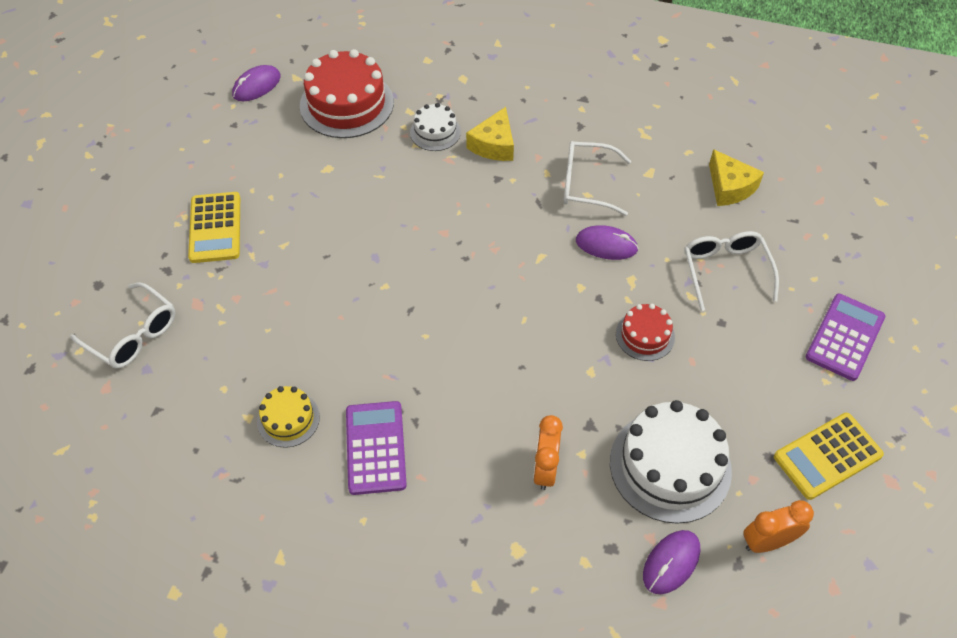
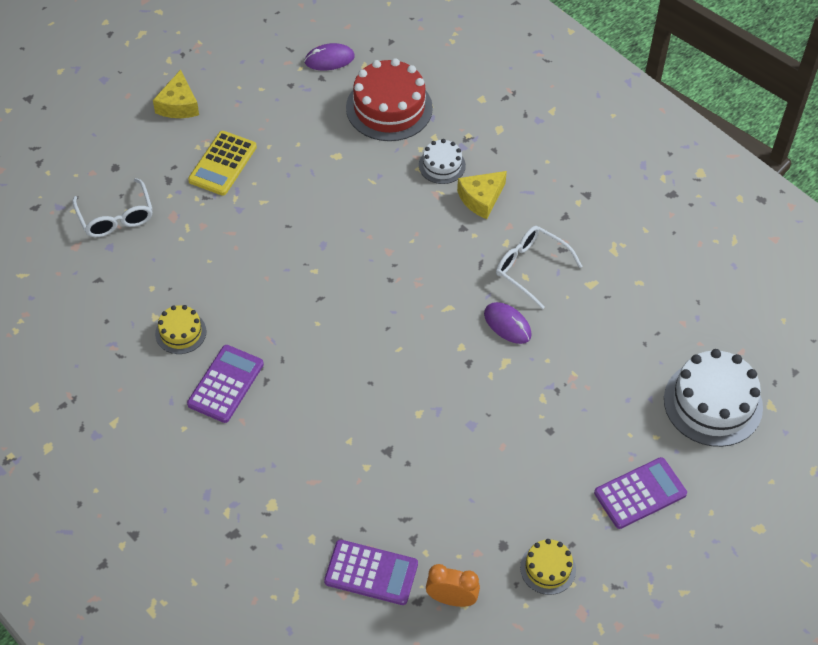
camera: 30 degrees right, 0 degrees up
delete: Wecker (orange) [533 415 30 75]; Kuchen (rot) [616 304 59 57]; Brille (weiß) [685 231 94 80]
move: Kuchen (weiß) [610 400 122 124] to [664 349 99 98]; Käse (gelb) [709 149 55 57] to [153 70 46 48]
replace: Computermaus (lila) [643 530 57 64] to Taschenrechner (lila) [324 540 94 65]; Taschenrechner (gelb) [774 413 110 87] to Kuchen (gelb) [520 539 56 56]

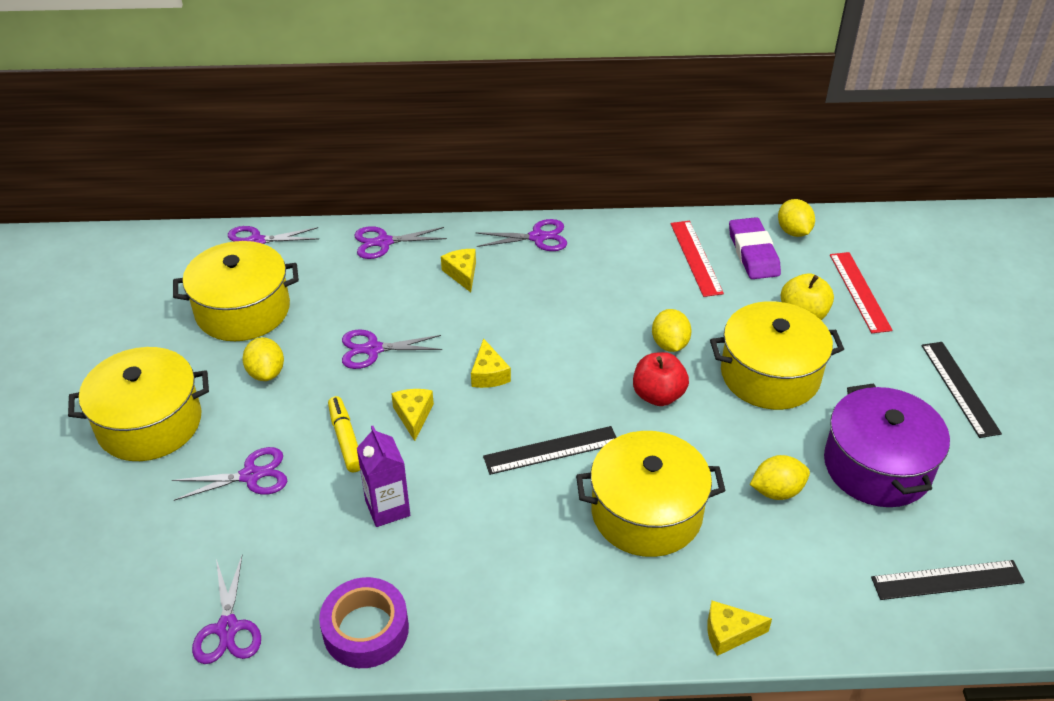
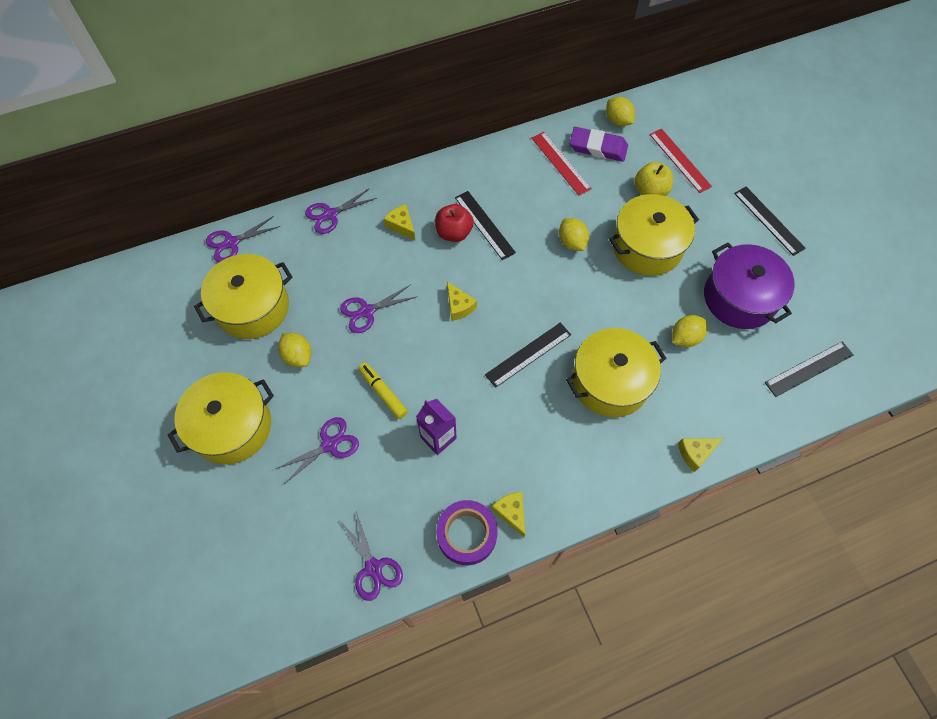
camera: 20 degrees left, 20 degrees up
delete: Schere (lila) [475 219 92 32]
insert: Lineal (schwarz) [455 191 61 69]
move: Käse (gelb) [391 389 43 52] to [492 492 33 45]; Apfel (rot) [633 352 56 54] to [435 204 39 38]
rotate: Radiergummi (lila) [729 217 52 62] = [569 127 59 35] 45 degrees counterclockwise

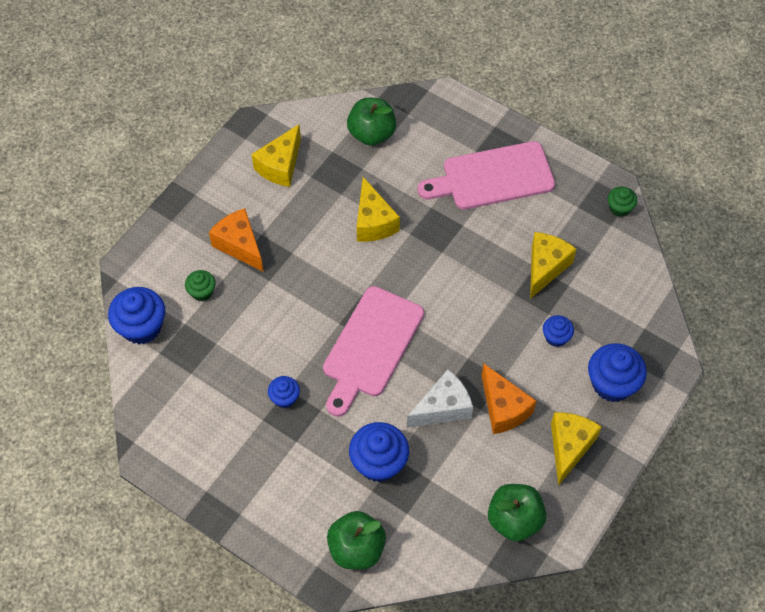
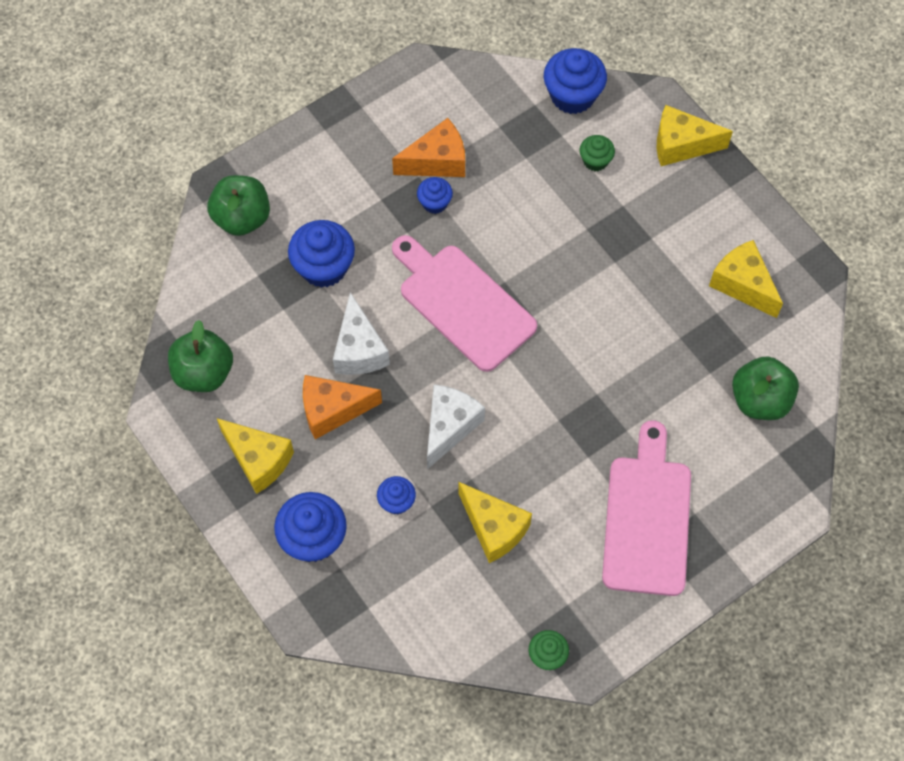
camera: 110 degrees right, 5 degrees up
insert: Käse (weiß) [427 384 58 85]
move: Käse (orange) [209 208 55 64] to [392 118 73 59]; Käse (gelb) [357 177 43 65] to [657 105 76 61]

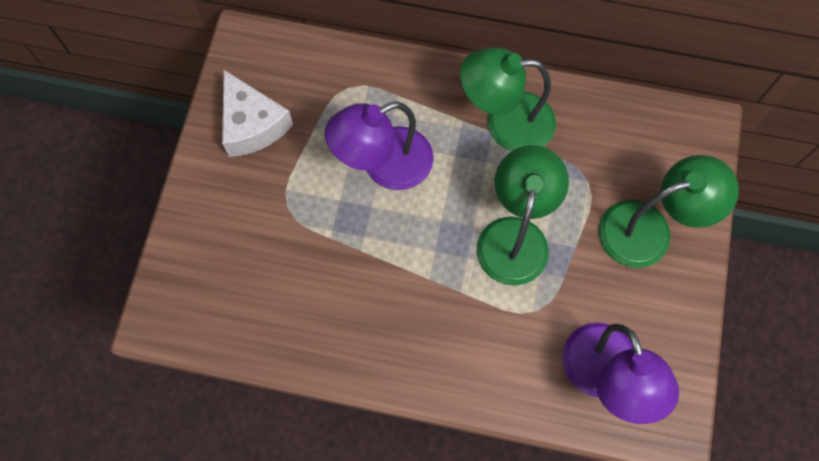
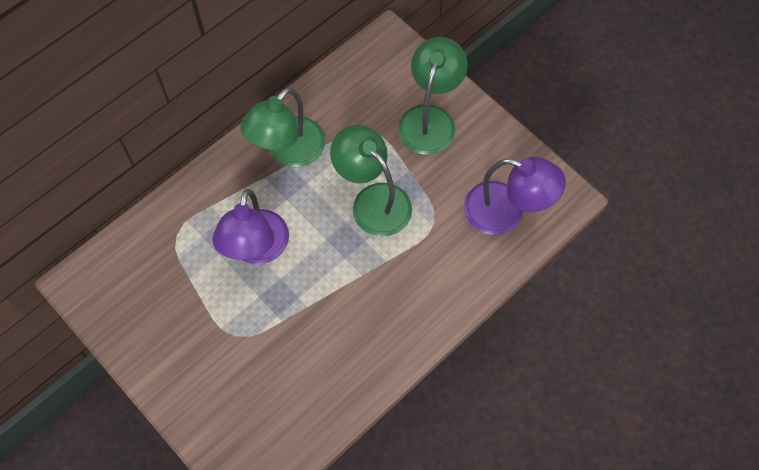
camera: 55 degrees left, 5 degrees down
delete: Käse (weiß) [222 70 71 87]

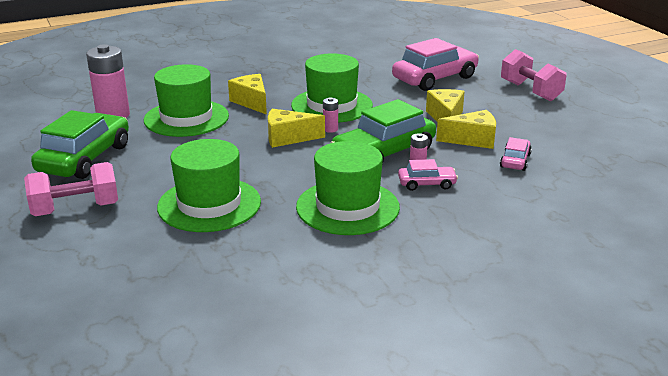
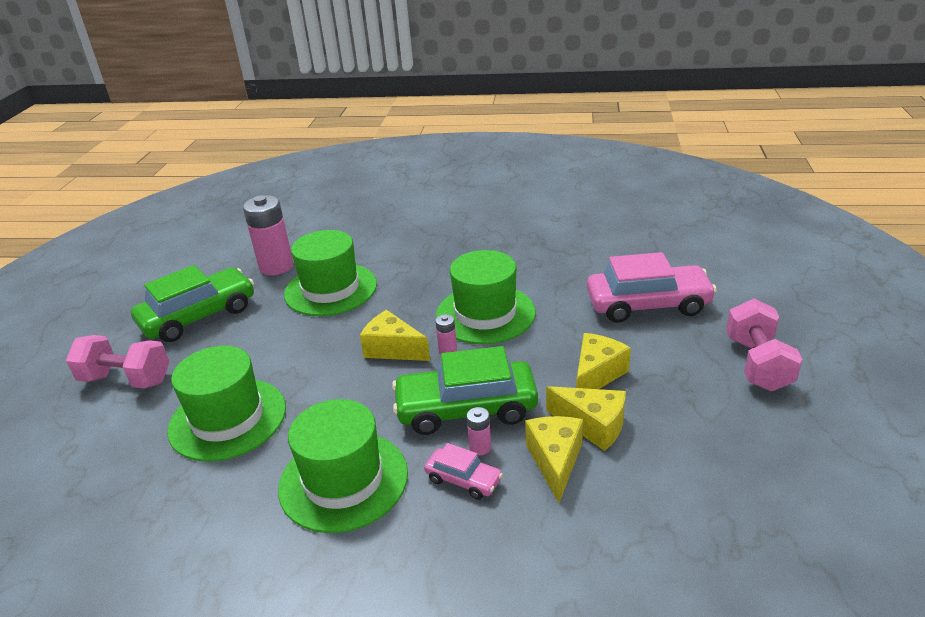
camera: 35 degrees right, 5 degrees up
delete: Auto (rosa) [500 137 32 34]
move: Käse (gelb) [228 74 39 41] to [525 416 58 87]

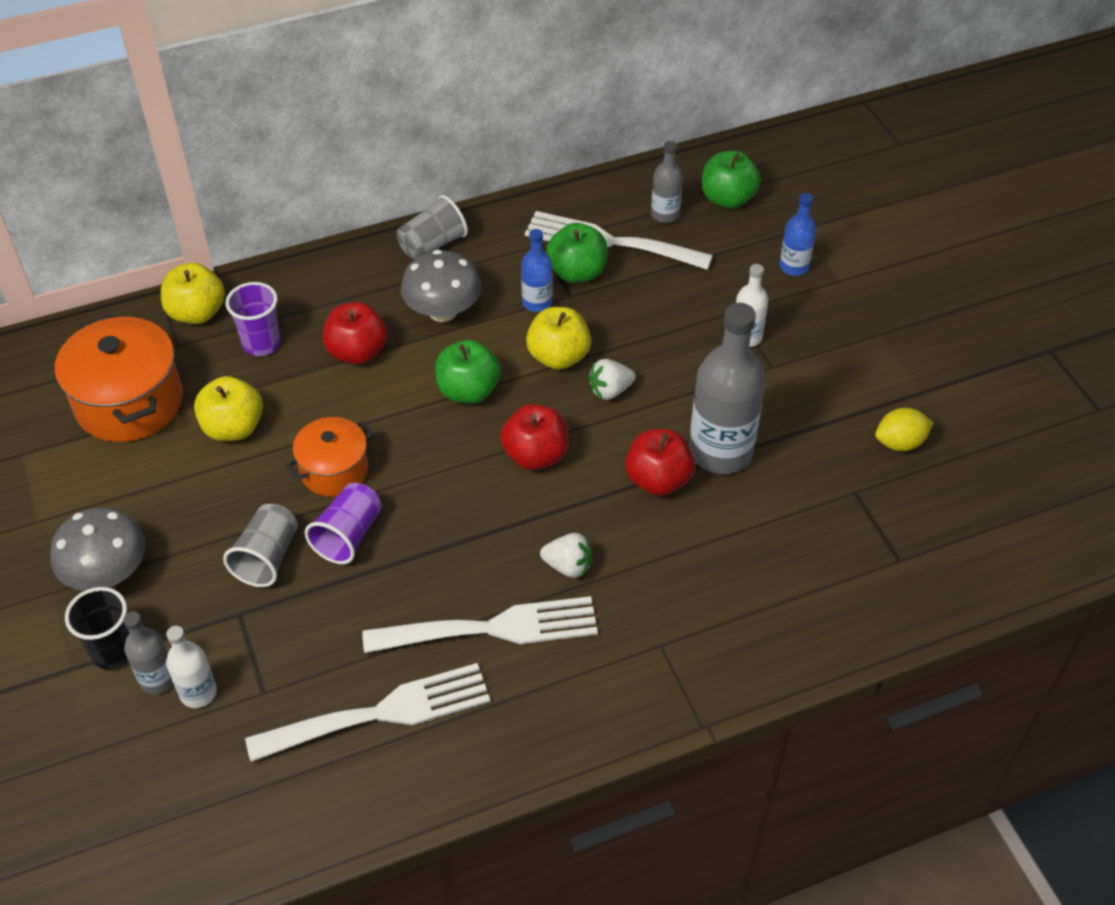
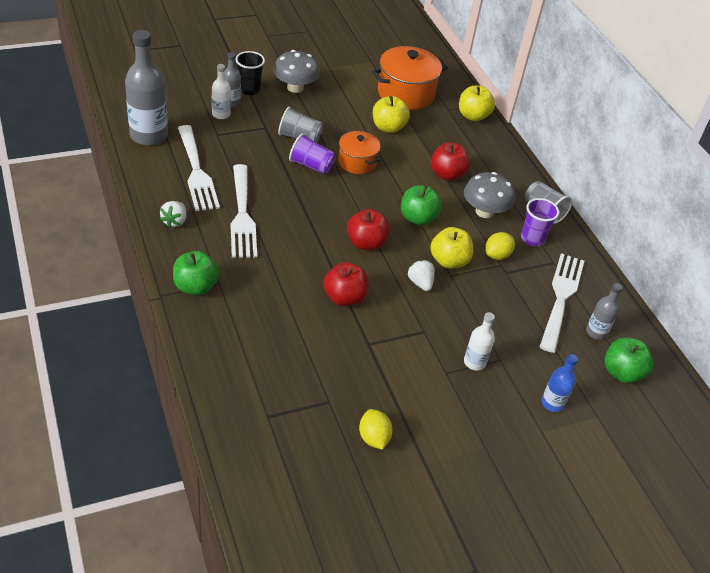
camera: 85 degrees right, 5 degrees down
move: Becher (lila) [226 282 55 74] to [521 198 38 48]; Erdbeere (weiß) [540 533 52 45] to [160 201 26 27]; Apfel (grün) [546 223 62 60] to [173 251 46 44]; Flasche (grau) [689 303 77 171] to [125 30 43 116]
replace: Flasche (blau) [521 229 32 83] to Zitrone (gelb) [485 232 30 28]

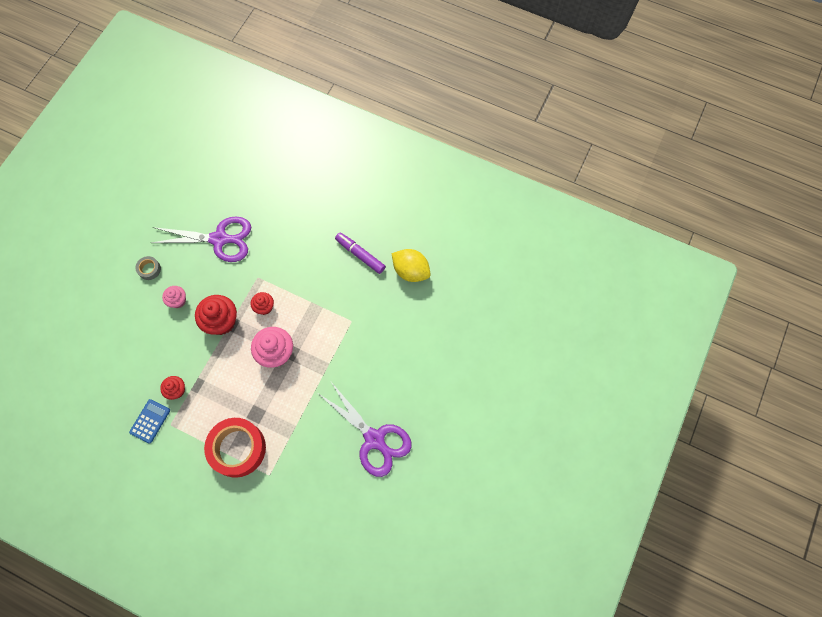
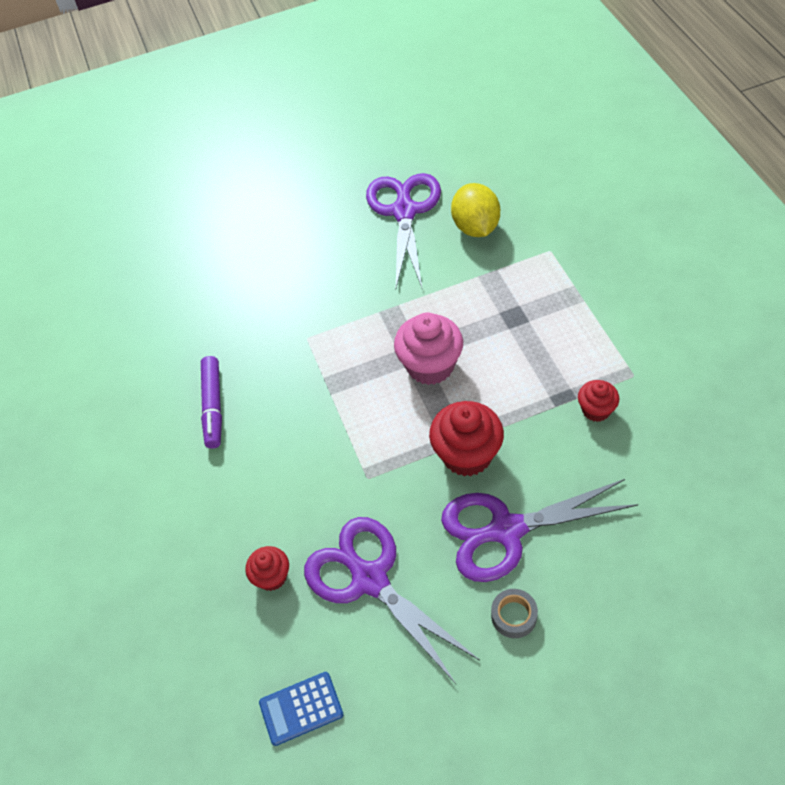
camera: 130 degrees left, 15 degrees down
delete: Klebeband (rot) [204 418 62 60]
move: Taschenrechner (blau) [129 399 41 45] to [259 672 85 74]; Muffin (rot) [251 292 23 23] to [245 546 44 45]; Zitrone (gelb) [392 249 38 33] to [451 183 49 54]
replace: Muffin (rosa) [162 286 24 22] to Schere (lila) [441 479 197 103]

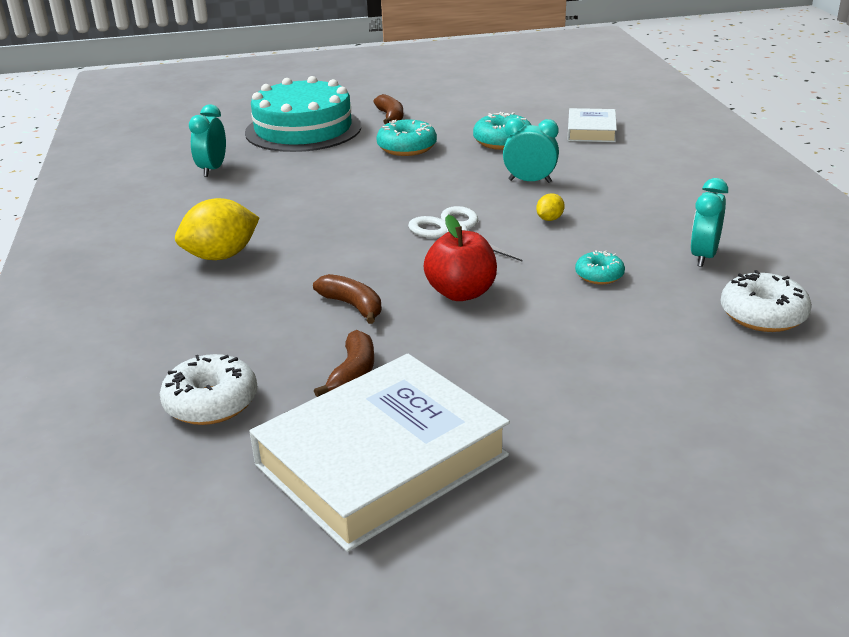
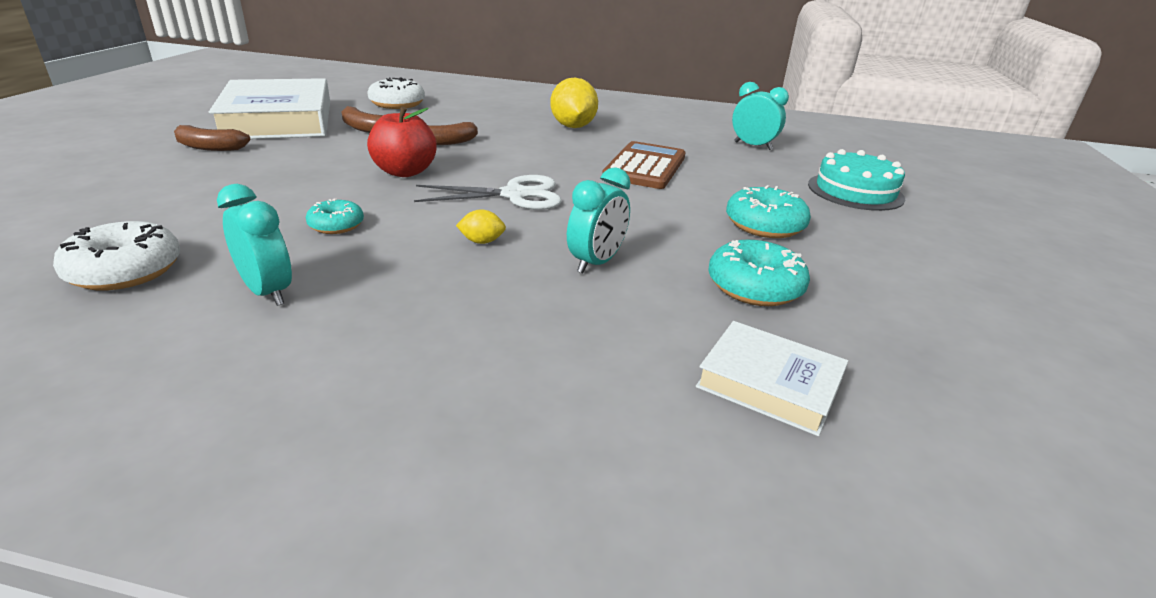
camera: 110 degrees right, 0 degrees up
insert: Taschenrechner (braun) [602 141 84 48]
move: Banane (braun) [373 94 30 30] to [174 125 76 26]
rotate: Zitrone (gelb) [536 193 29 28] = [456 210 50 34] 60 degrees counterclockwise
resize: Kuchen (türkis) [245 76 116 76] = [808 149 97 62] x0.64

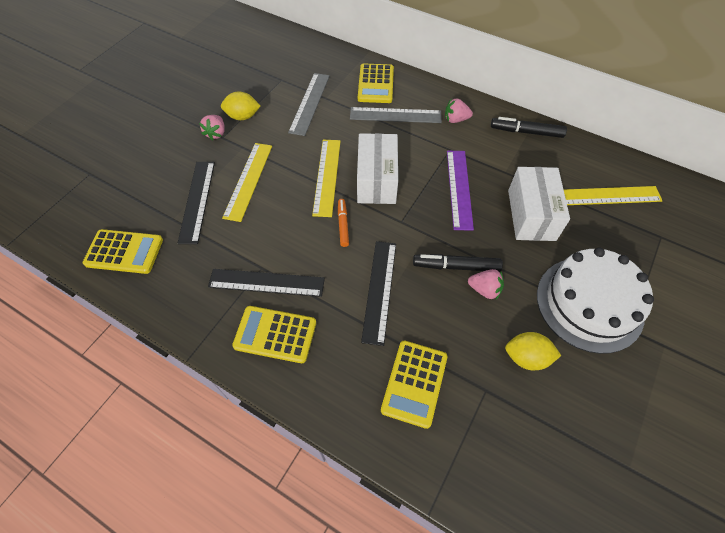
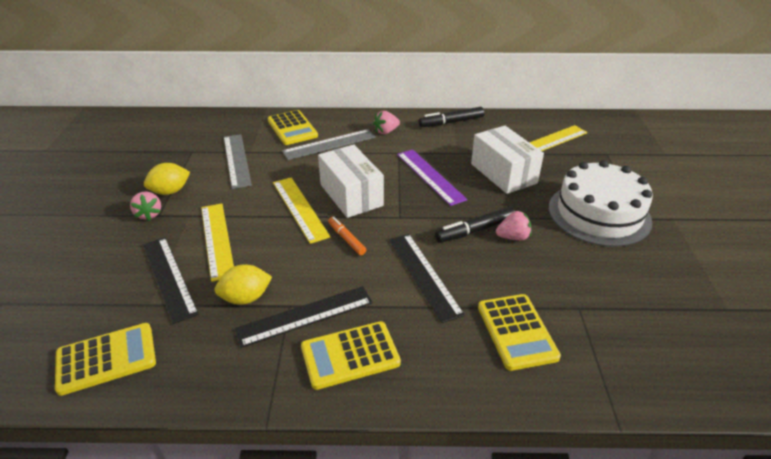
camera: 30 degrees left, 20 degrees down
move: Zitrone (gelb) [505 332 56 39] to [214 264 58 41]

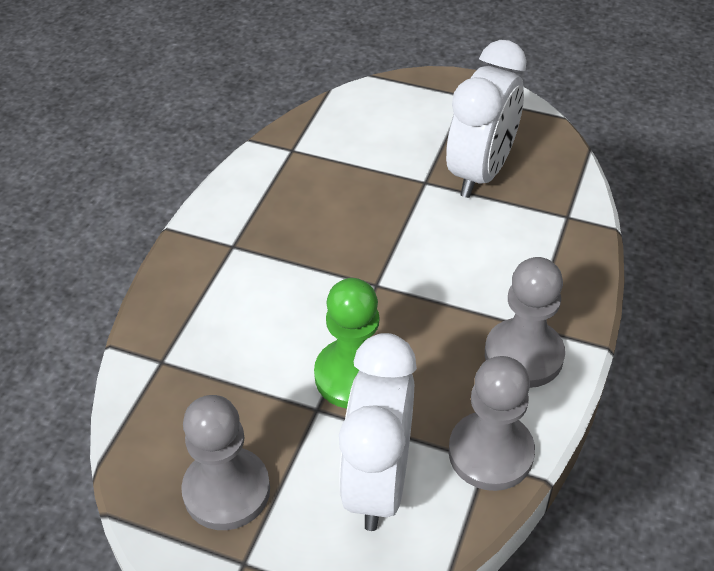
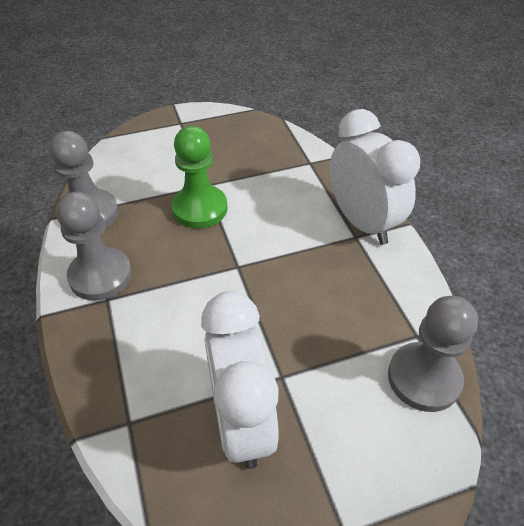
camera: 140 degrees right, 0 degrees up
move: Bauer (grau) [181 395 89 135] to [388 296 90 116]; Wecker (weiß) [339 333 78 198] to [329 109 91 136]

